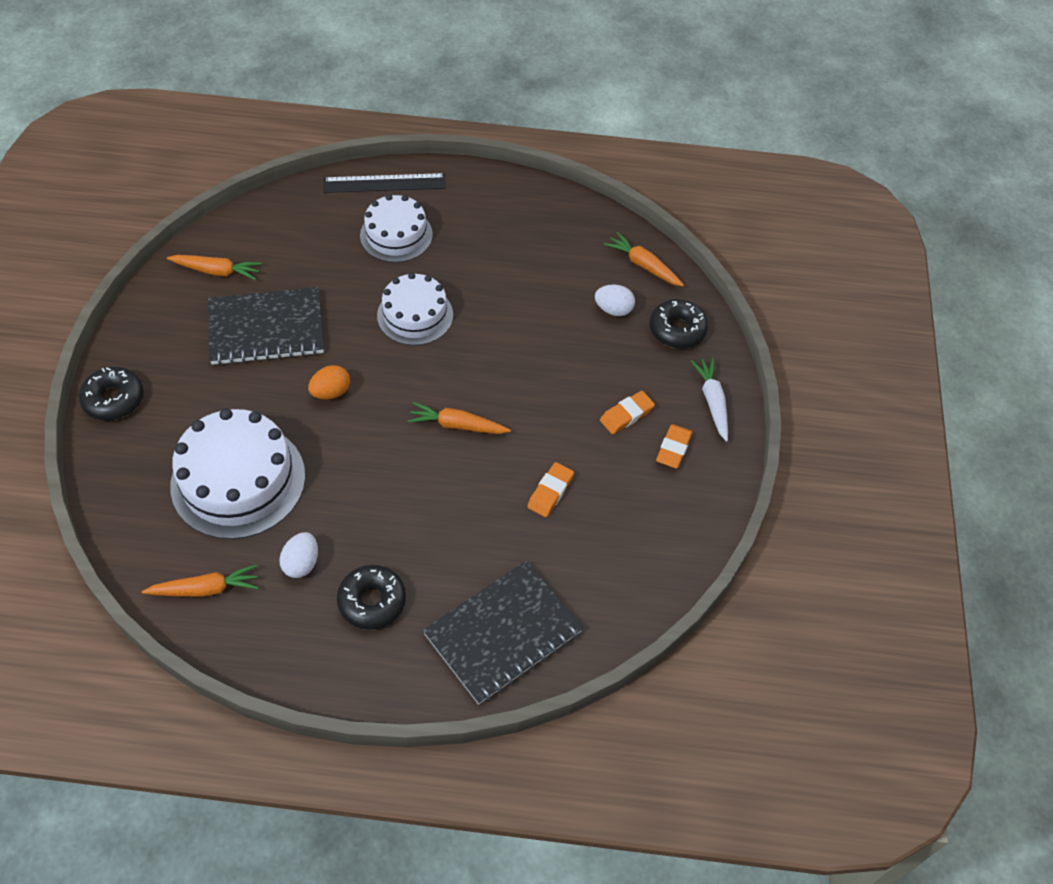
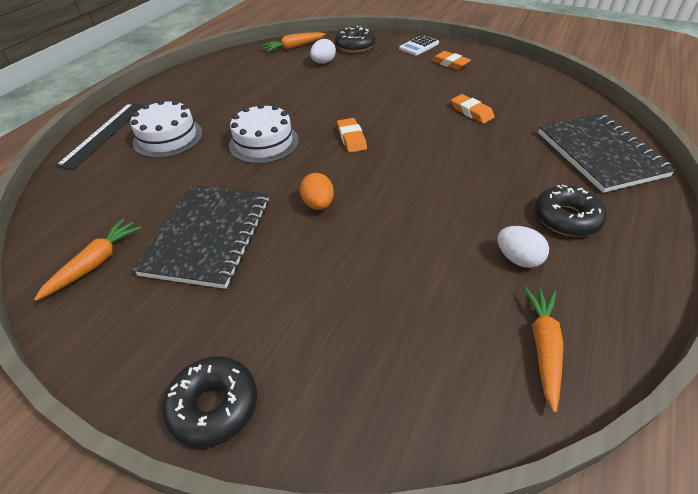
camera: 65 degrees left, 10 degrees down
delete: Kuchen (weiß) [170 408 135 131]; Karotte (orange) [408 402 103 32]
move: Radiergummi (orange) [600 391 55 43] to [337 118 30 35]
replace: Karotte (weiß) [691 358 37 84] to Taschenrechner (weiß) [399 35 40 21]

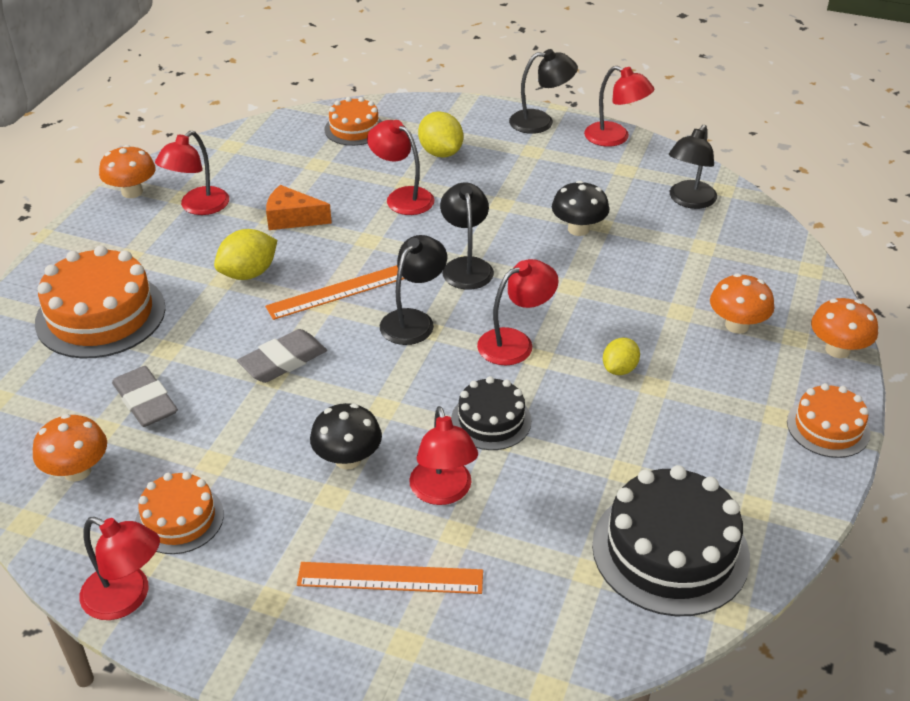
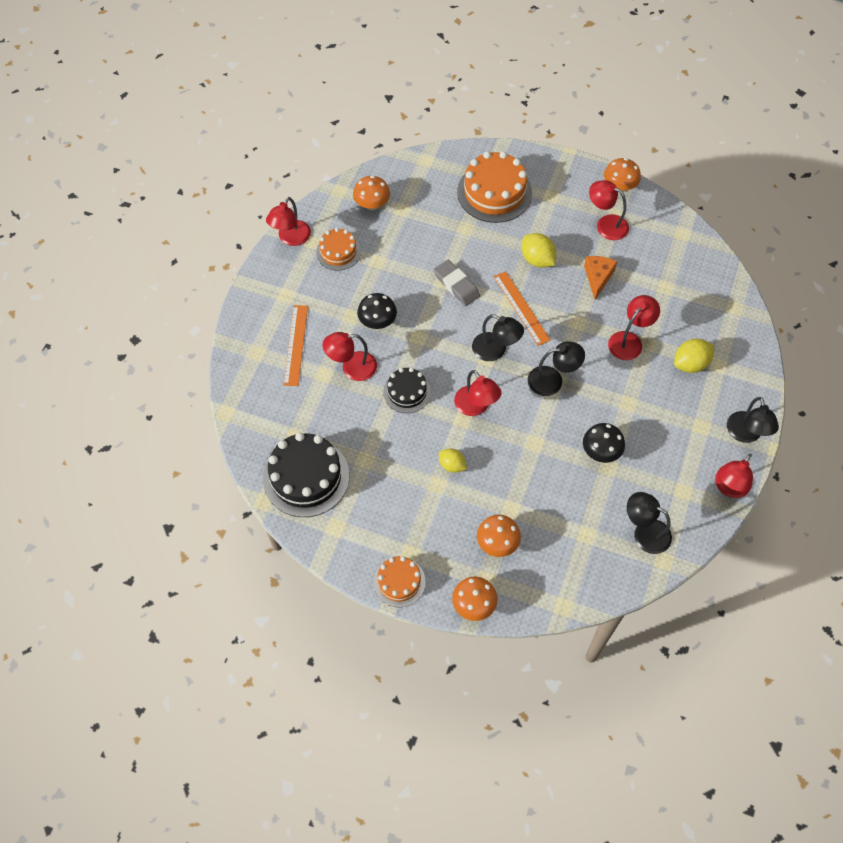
camera: 90 degrees right, 20 degrees up
delete: Radiergummi (grau) [112 366 66 61]; Kuchen (orange) [324 97 58 49]

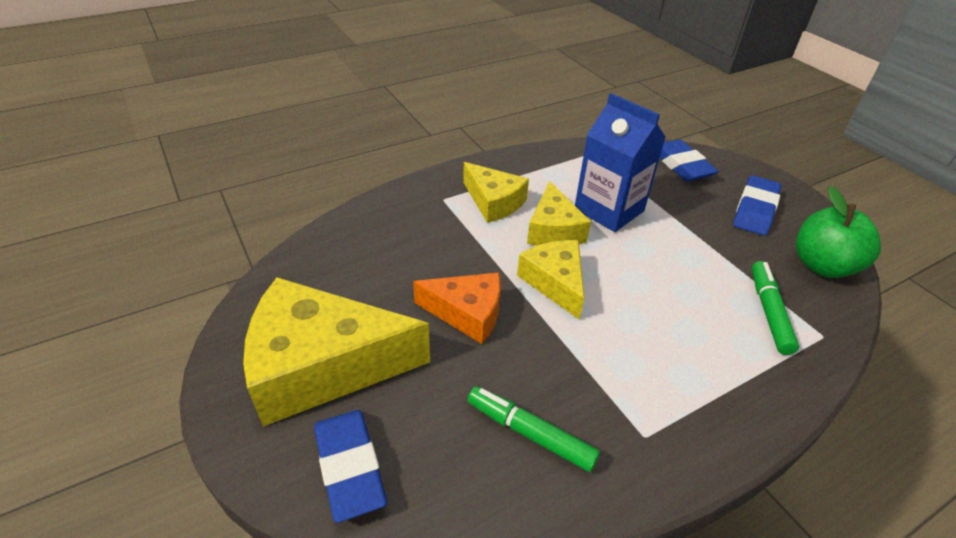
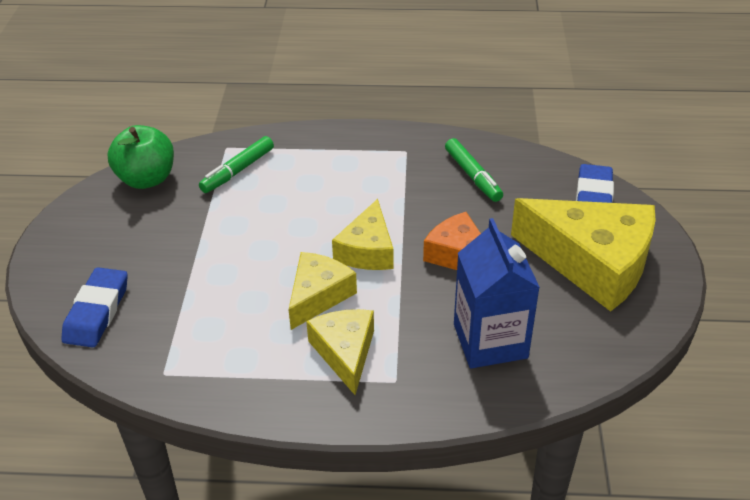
camera: 145 degrees left, 0 degrees up
delete: Radiergummi (blau) [733 175 48 61]
move: Getränkekarton (blau) [575 93 91 139] to [454 218 86 150]

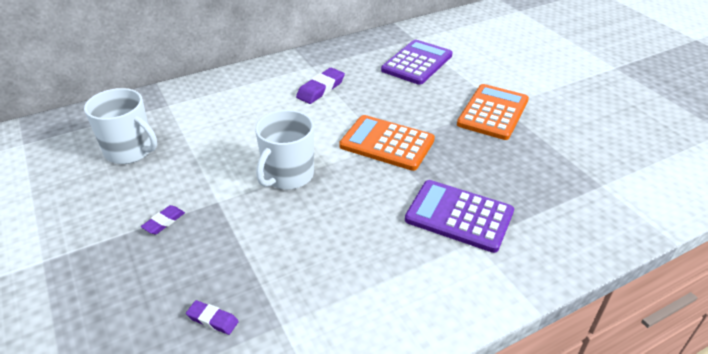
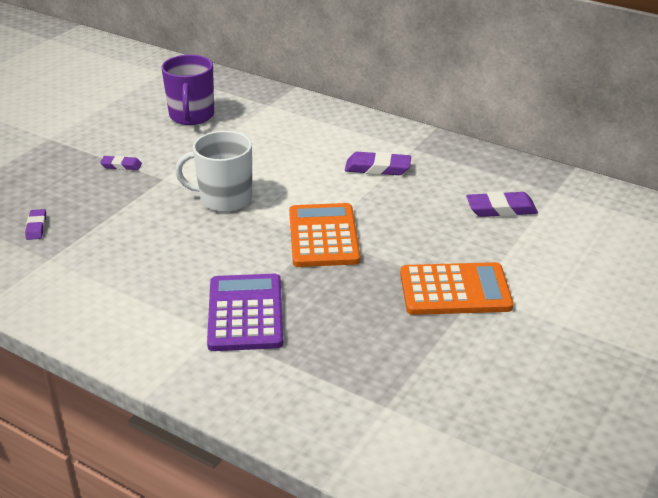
camera: 60 degrees right, 5 degrees down
replace: Taschenrechner (lila) [381 39 72 46] to Radiergummi (lila) [466 191 72 26]
recolor: Tasse (weiß) [84 88 73 76] to Tasse (lila) [161 55 53 70]

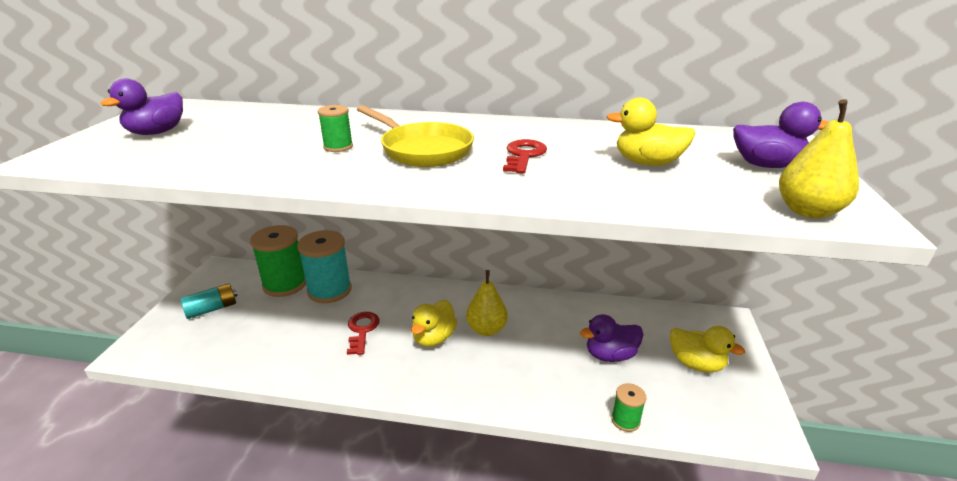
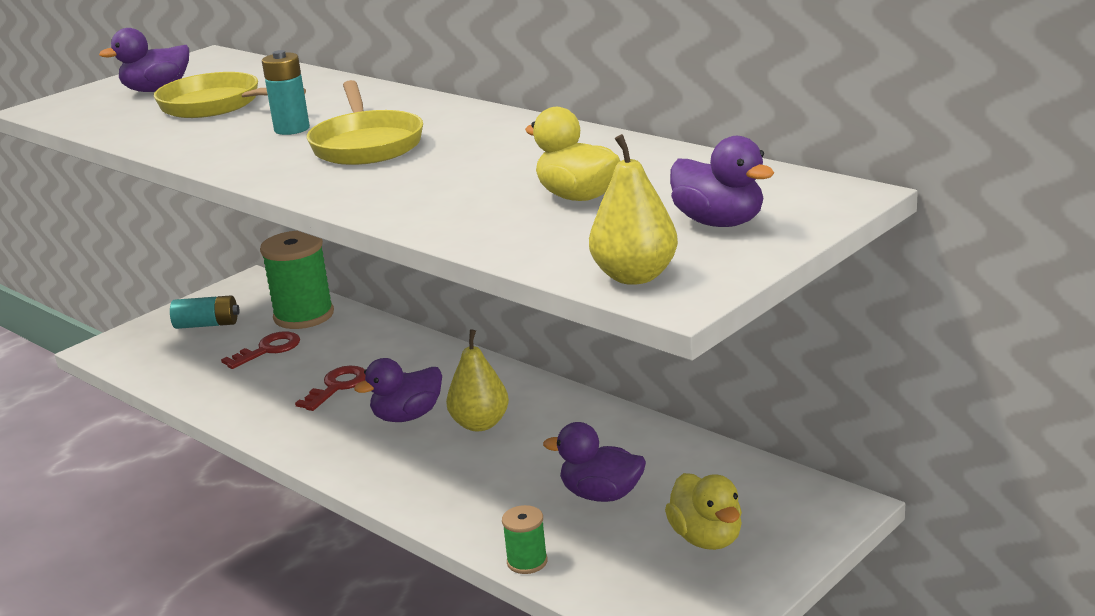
camera: 35 degrees right, 5 degrees down
delete: Garnrolle (türkis) [297 230 55 73]
insert: Pfanne (gelb) [154 72 152 46]
move: Schlüssel (rot) [503 139 44 34] to [221 331 79 38]
replace: Garnrolle (grün) [318 105 35 47] to Batterie (türkis) [262 50 48 85]
recolor: Ente (gelb) [411 300 46 47] to Ente (lila) [354 358 88 64]

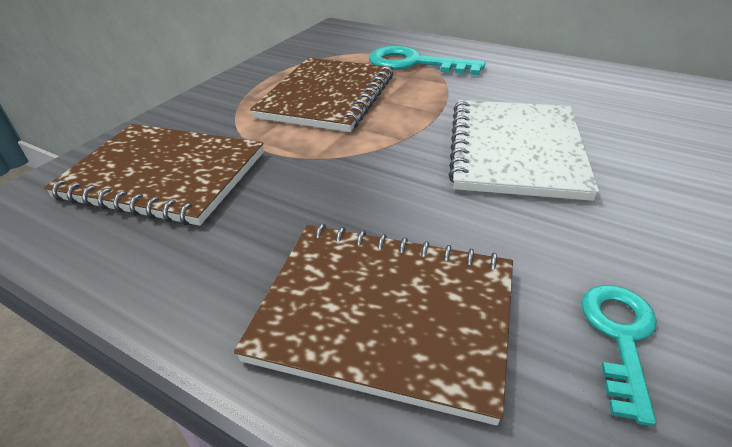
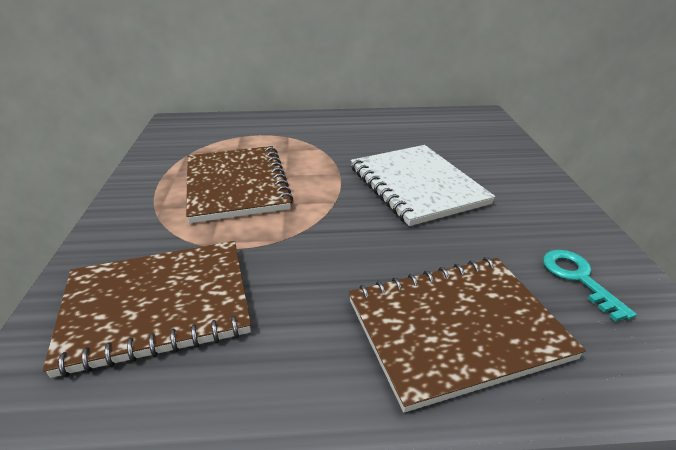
camera: 35 degrees left, 5 degrees down
delete: Schlüssel (türkis) [369 46 116 29]

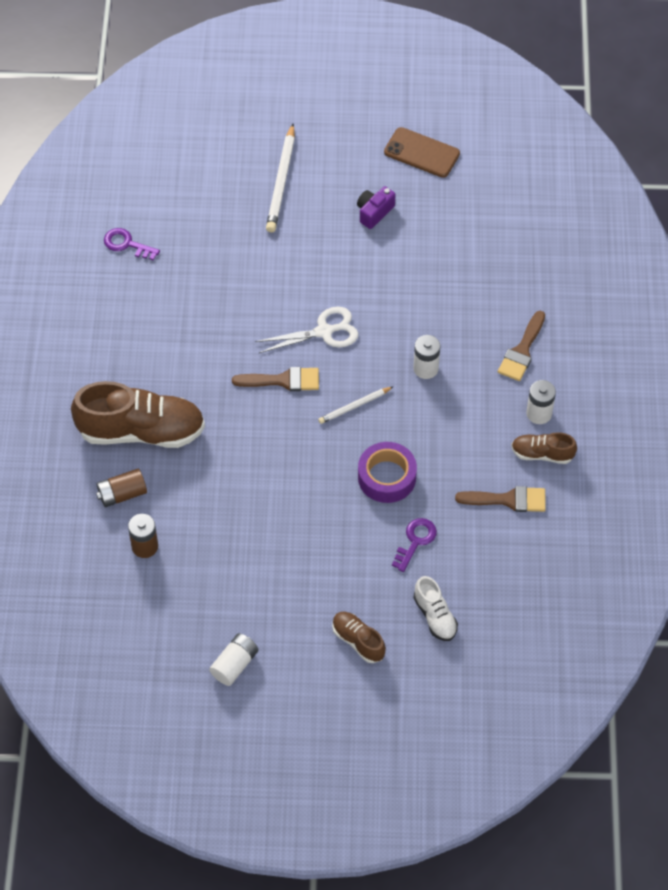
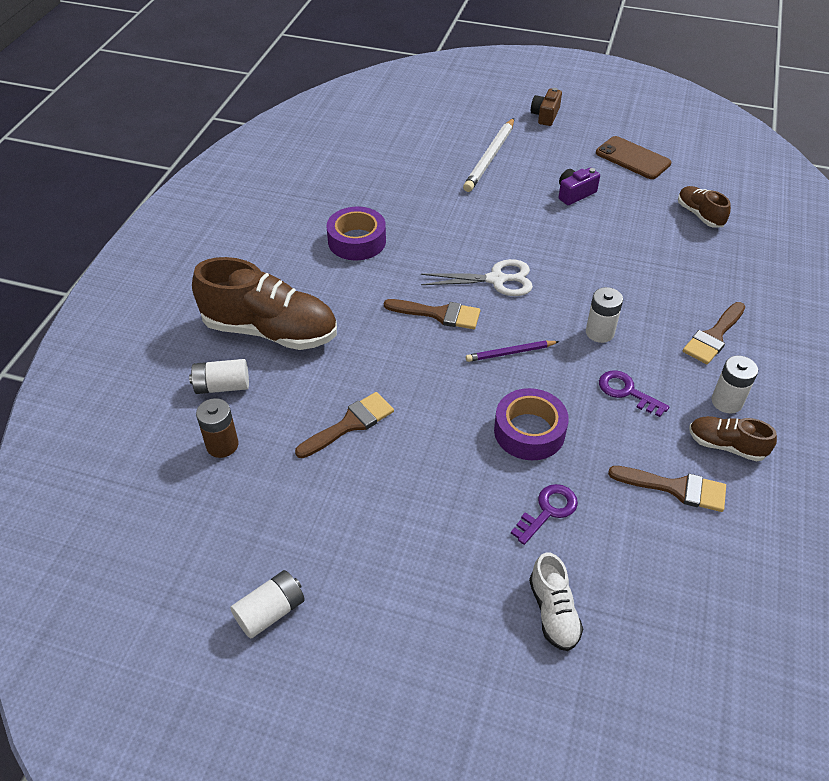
camera: 15 degrees right, 10 degrees down
insert: Pinsel (braun) [295 392 99 66]; Klebeband (lila) [327 207 59 53]; Kamera (braun) [531 88 31 38]
move: Schlüssel (lila) [104 228 56 33] to [599 370 70 47]; Schuh (braun) [332 612 54 51] to [678 186 53 42]
recolor: Batterie (braun) [96 469 51 38] to Batterie (weiß) [189 359 60 35]; Bleistift (weiß) [318 386 76 38] to Bleistift (lila) [466 341 93 21]

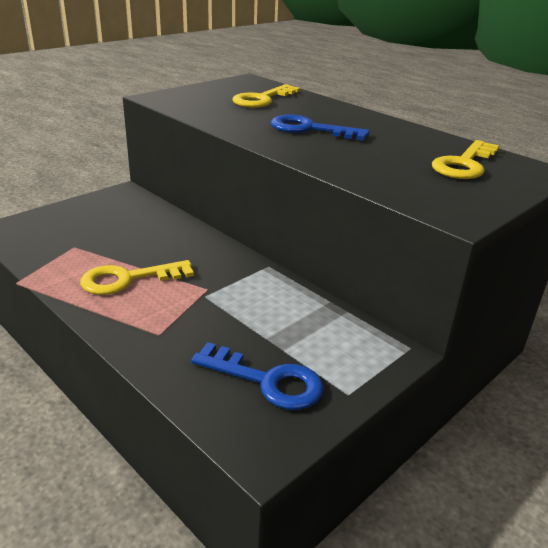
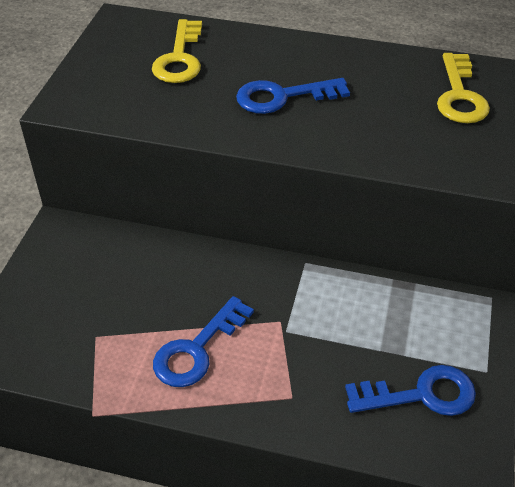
camera: 30 degrees left, 15 degrees up
recolor: Schlüssel (gelb) [80 260 114 35] to Schlüssel (blau) [153 296 101 91]

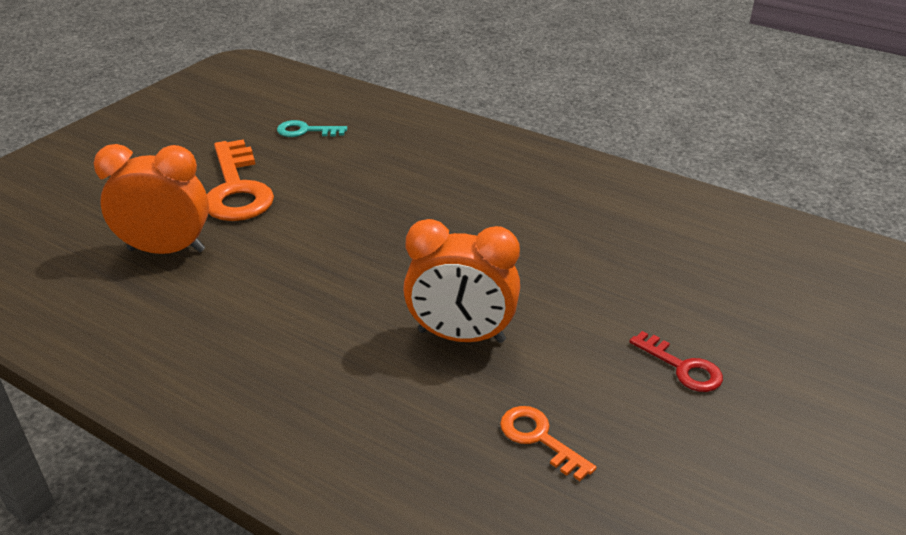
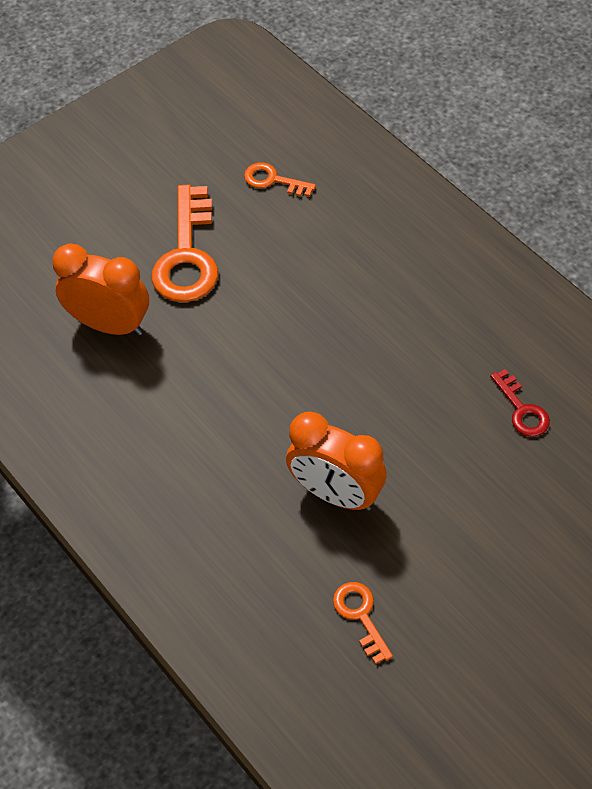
camera: 20 degrees right, 20 degrees up
move: Schlüssel (rot) [629 331 94 61] to [490 369 60 68]
recolor: Schlüssel (türkis) [277 120 70 17] to Schlüssel (orange) [244 162 72 35]

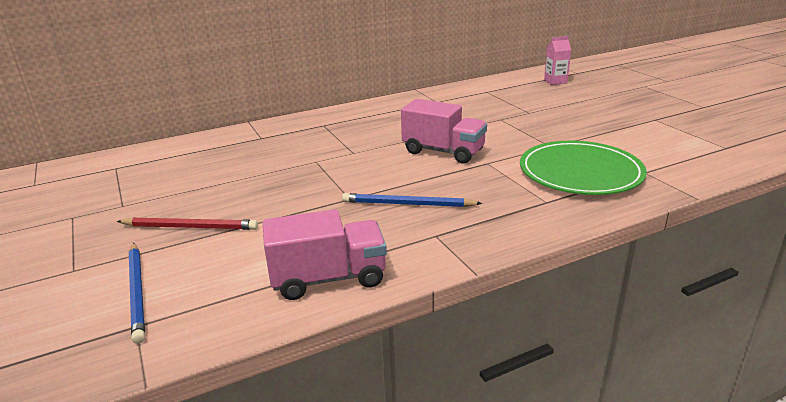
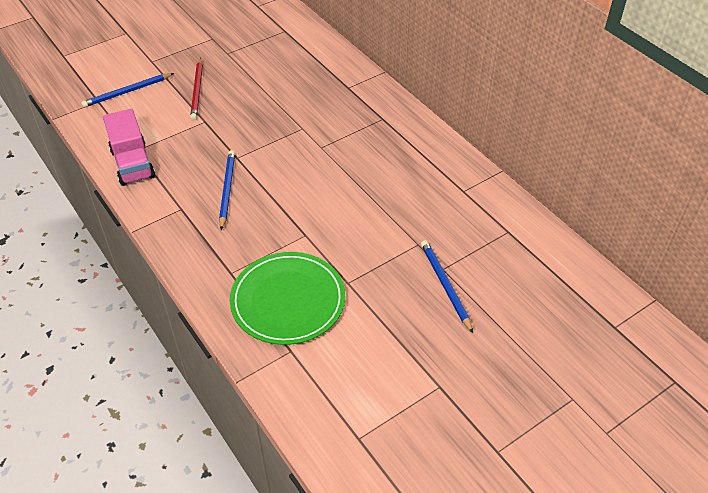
camera: 80 degrees right, 20 degrees up
delete: Lastwagen (rosa) [401 99 86 65]; Getränkekarton (rosa) [544 36 27 49]
insert: Bleistift (blau) [421 240 52 93]

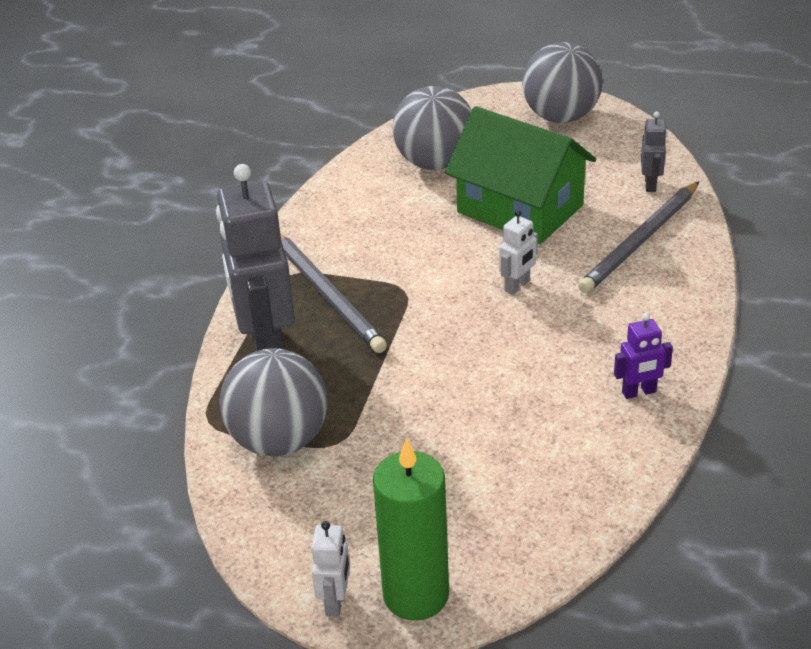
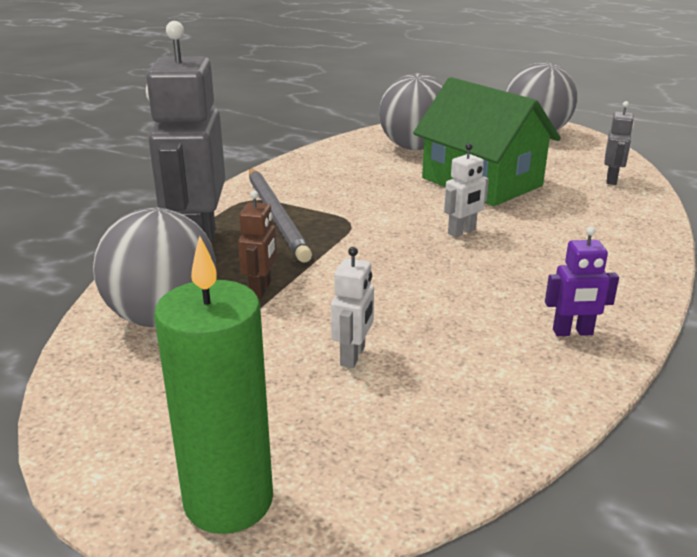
camera: 10 degrees right, 10 degrees down
delete: Bleistift (grau) [578 181 121 112]
insert: Roboter (braun) [238 190 39 108]
move: Roboter (weiß) [311 521 39 96] to [331 247 43 121]

